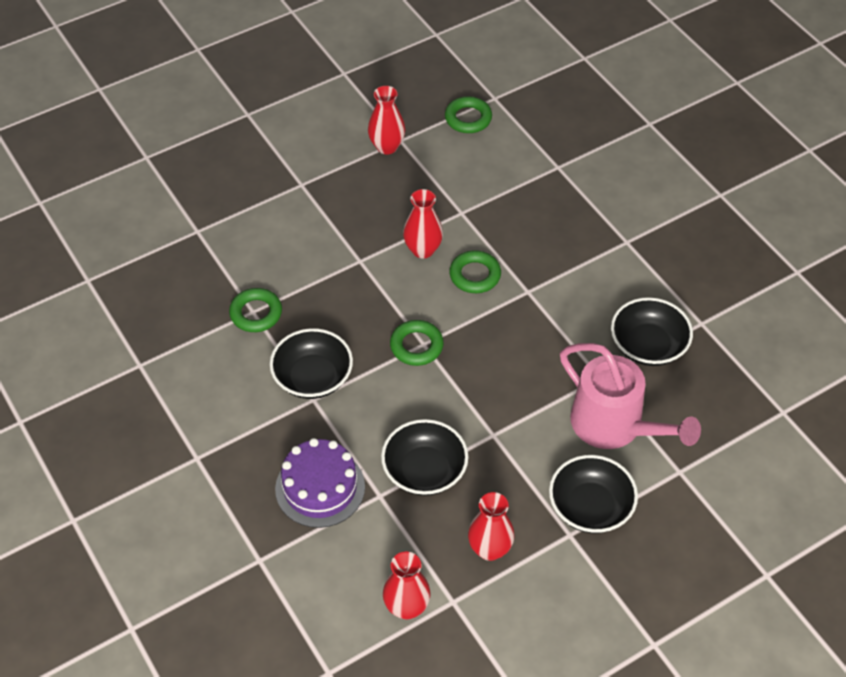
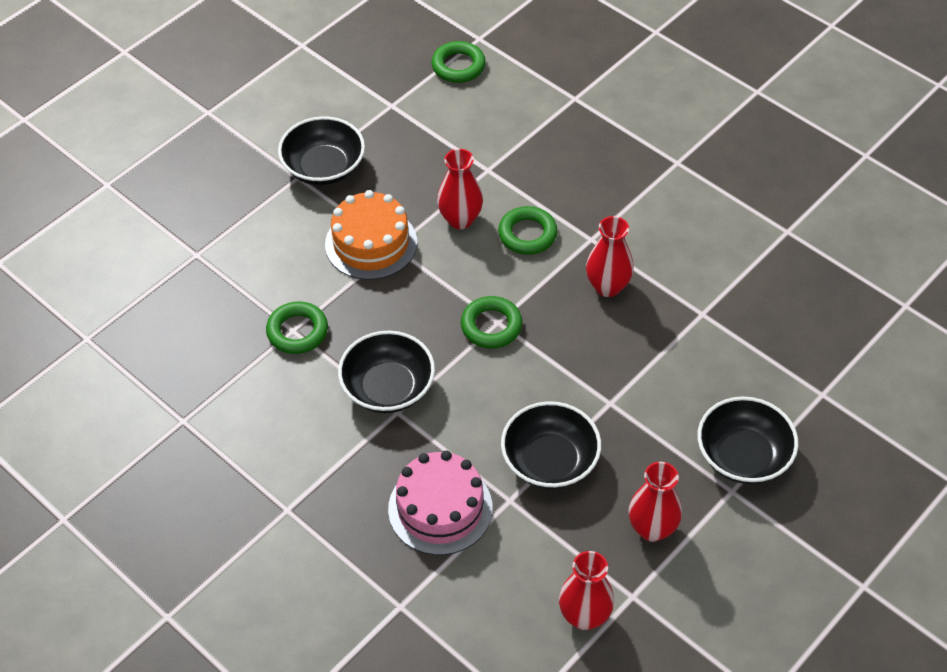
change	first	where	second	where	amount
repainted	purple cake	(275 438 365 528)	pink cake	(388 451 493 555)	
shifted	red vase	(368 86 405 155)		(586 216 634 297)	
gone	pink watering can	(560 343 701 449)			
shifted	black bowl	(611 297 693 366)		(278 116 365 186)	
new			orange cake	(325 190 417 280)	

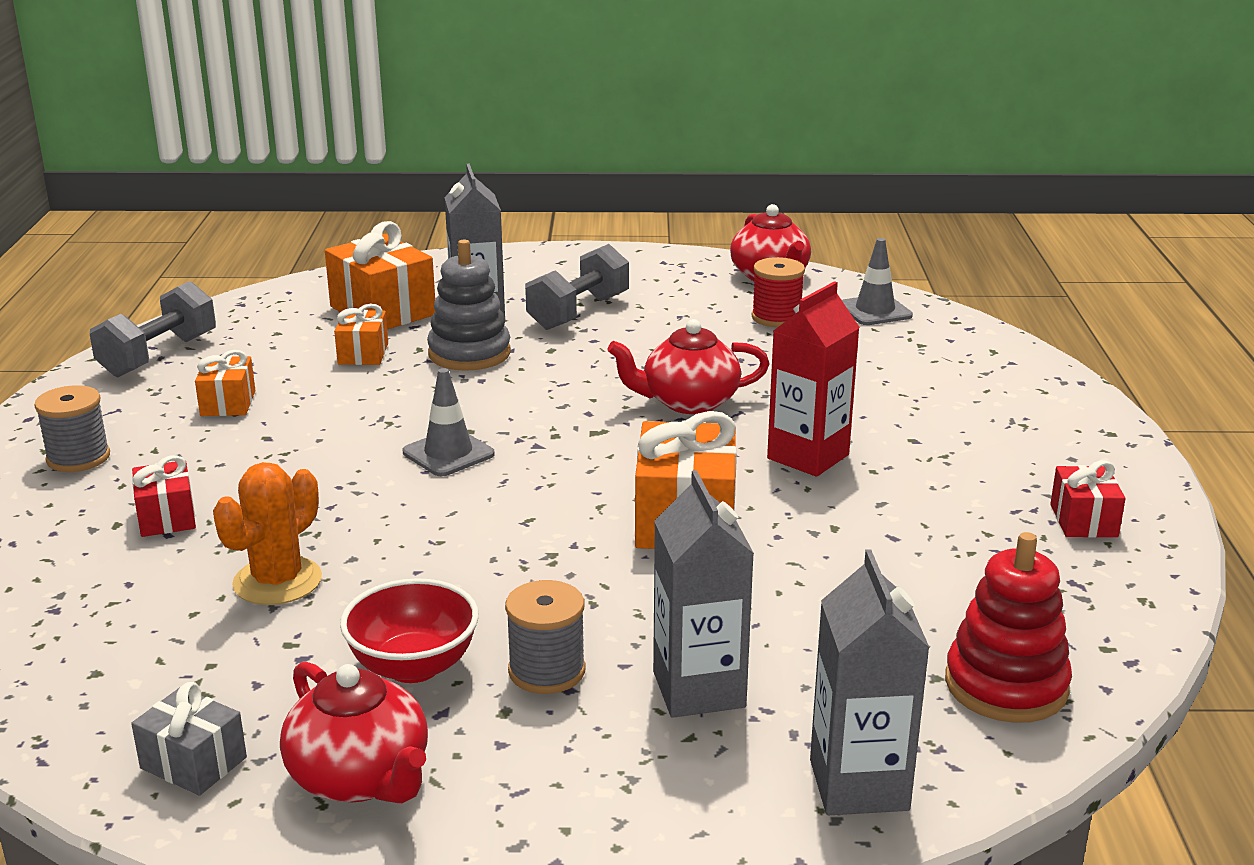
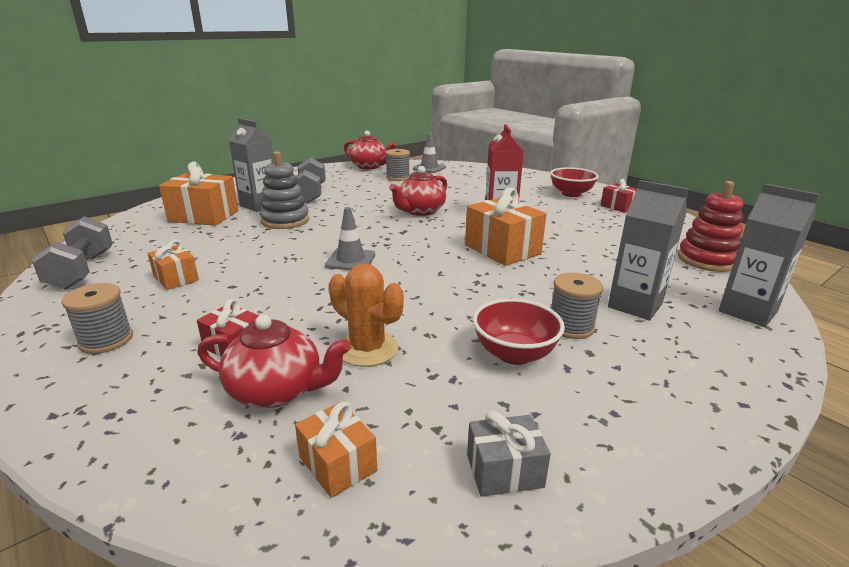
change	first	where	second	where	amount
rotated	orange cactus	(213 462 322 605)		(329 263 404 367)	45 degrees counterclockwise
shifted	red teapot	(280 661 428 803)		(197 314 351 408)	
shifted	orange gift	(334 304 388 365)		(295 402 377 498)	
repainted	red spool	(752 257 805 327)	grey spool	(385 149 410 181)	
new			red bowl	(550 167 599 197)	

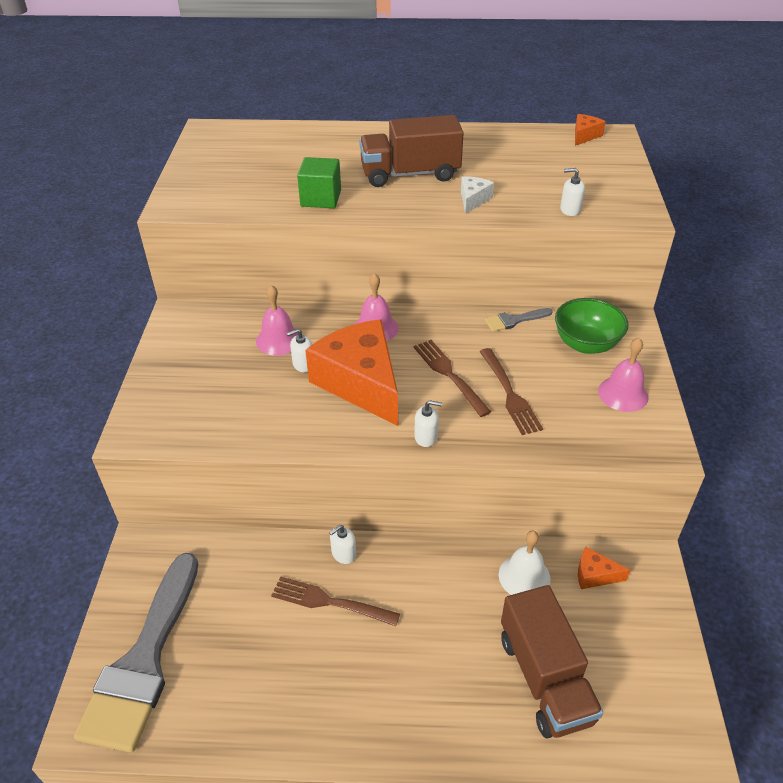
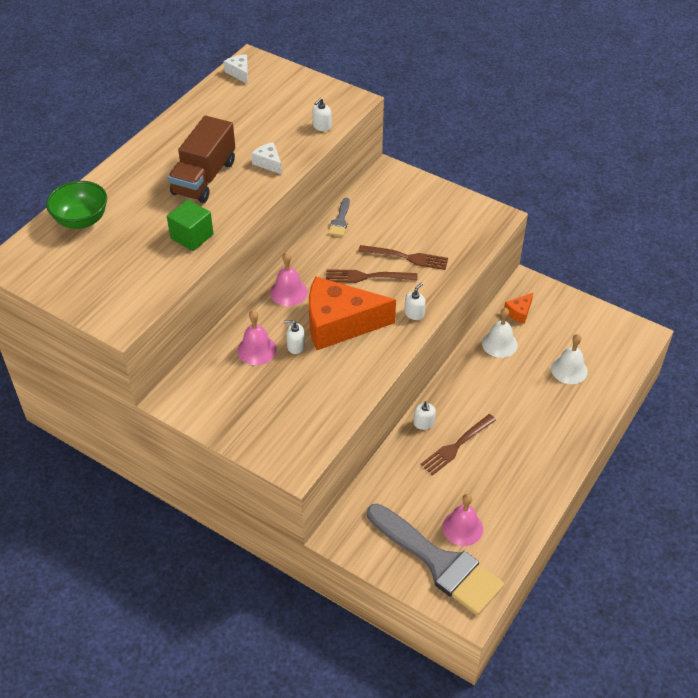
change	first	where	second	where	amount
rotated	white soap dispenser	(287 329 312 372)		(284 320 305 354)	90 degrees clockwise
swapped	brown truck	(501 585 603 739)	white bell	(551 334 588 384)	
shifted	green bowl	(555 298 629 354)		(46 181 107 229)	
repainted	orange cheese	(575 114 606 146)	white cheese	(224 54 248 84)	
shifted	pink bell	(598 338 649 412)		(443 494 483 546)	

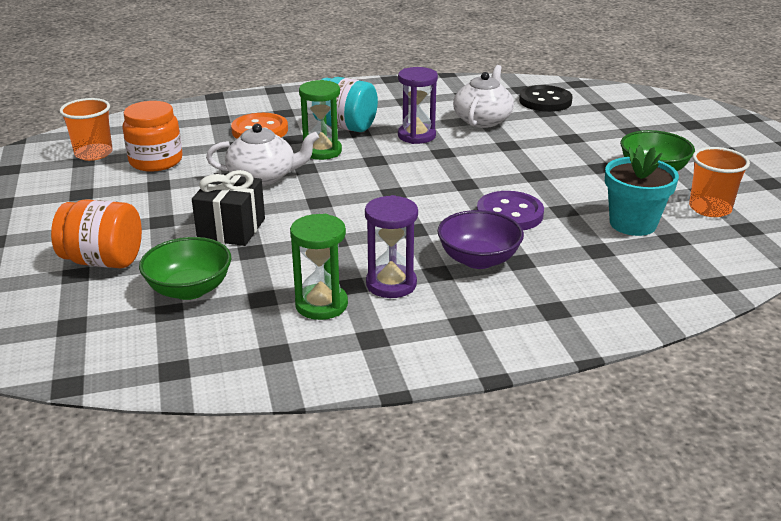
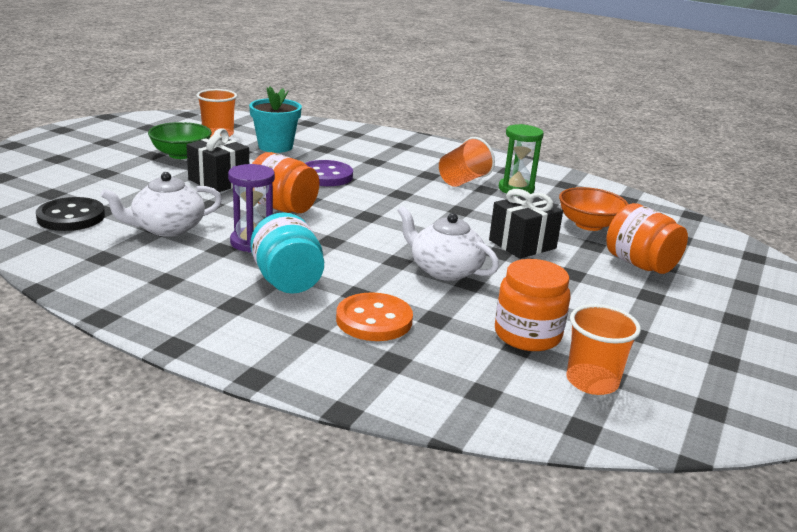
change	first	where	second	where	amount
repainted	green bowl	(139 237 231 300)	orange bowl	(559 187 628 231)	
gone	green hourglass	(299 80 342 160)			
swapped	purple hourglass	(365 195 418 298)	orange cup	(439 137 495 187)	
gone	purple bowl	(437 210 524 269)			
new			black gift	(186 128 249 192)	
new			orange jar	(252 152 319 213)	

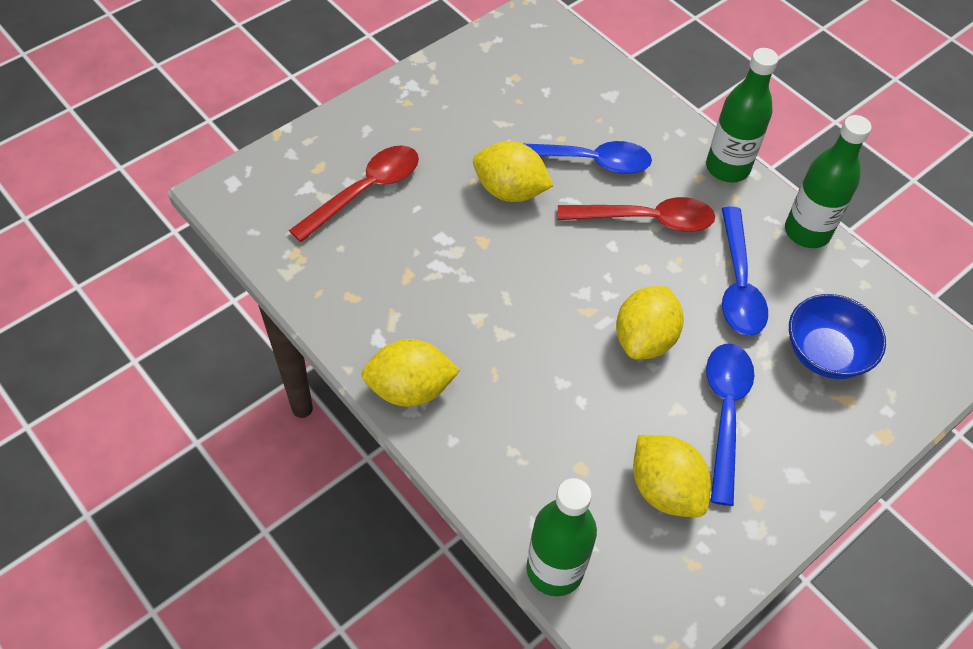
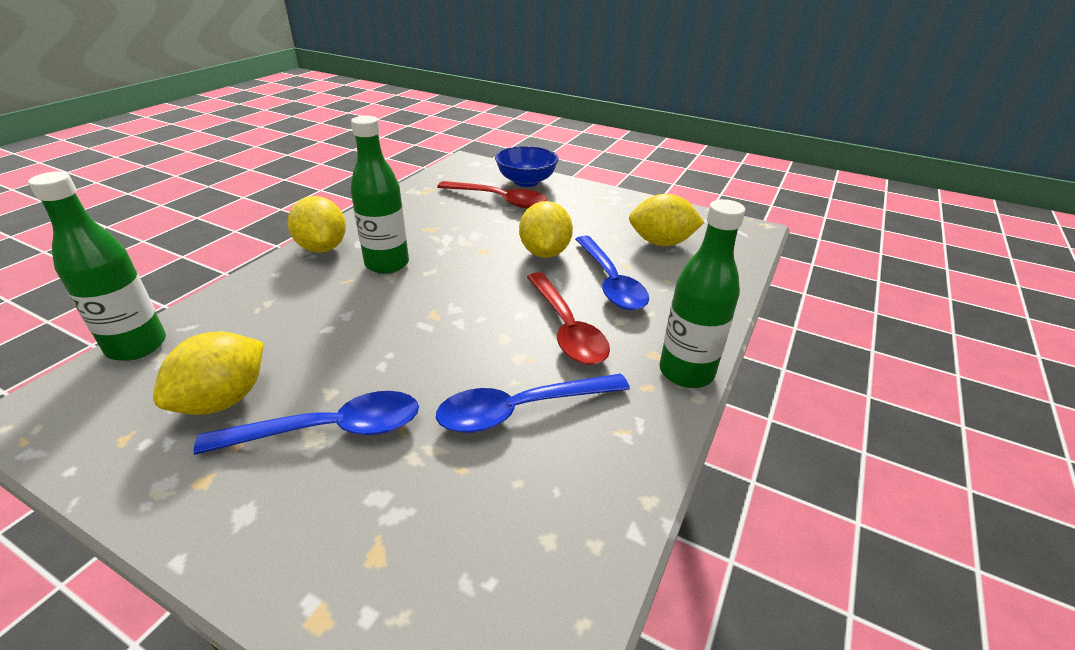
change	first	where	second	where	amount
shifted	yellow lemon	(616 286 684 360)		(629 194 705 246)	
shifted	green bottle	(785 115 872 248)		(350 116 409 274)	
shifted	blue bowl	(789 294 886 379)		(495 146 559 187)	

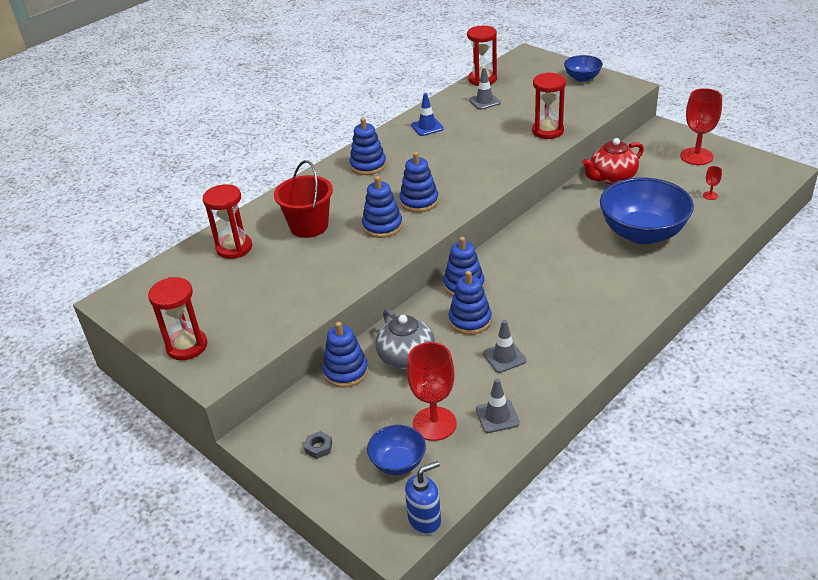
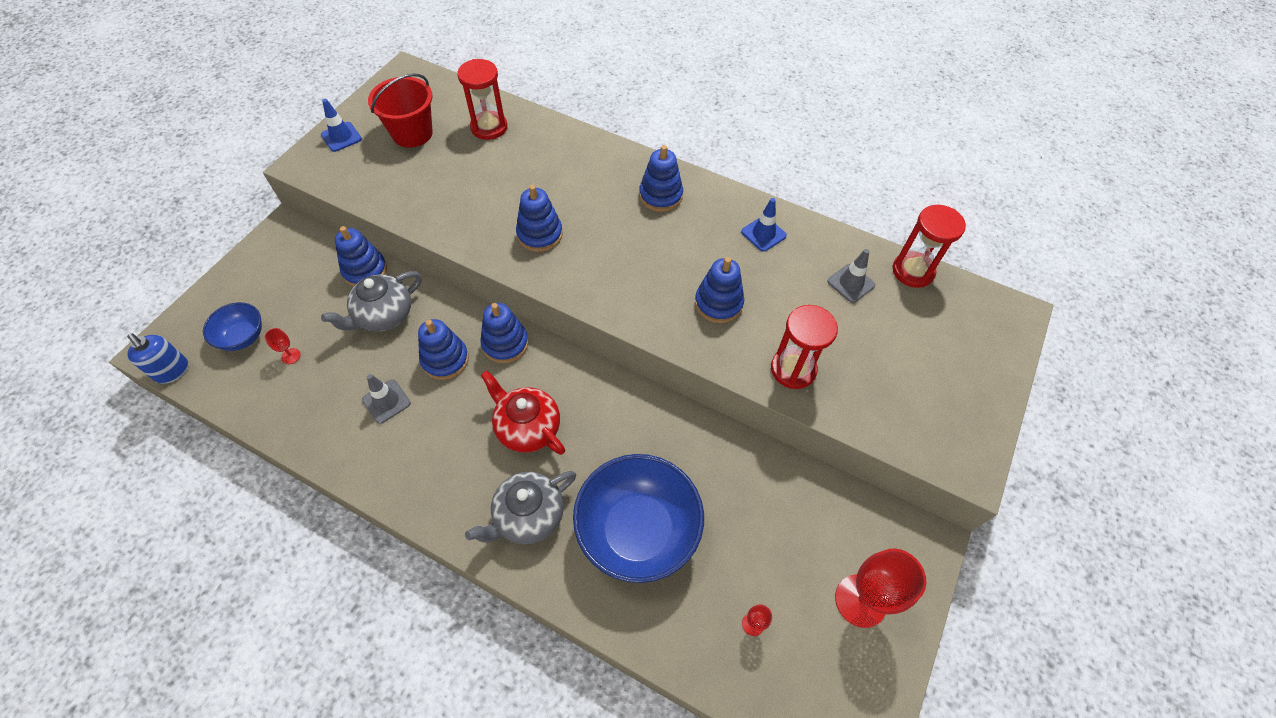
change	first	where	second	where	amount
swapped	red hourglass	(148 277 207 360)	blue traffic cone	(321 99 362 152)	
shifted	red bucket	(274 160 333 238)		(368 73 433 148)	
gone	grey nut	(304 431 332 459)			
shifted	blue stacking toy	(399 152 439 212)		(695 257 744 323)	
scaled	red goblet	(407 342 457 441)		(265 328 301 364)	x0.43
gone	grey traffic cone	(476 378 520 433)			
gone	blue bowl	(564 55 603 82)			
shifted	red teapot	(582 138 644 185)		(481 370 565 455)	
new			grey teapot	(465 471 576 544)	

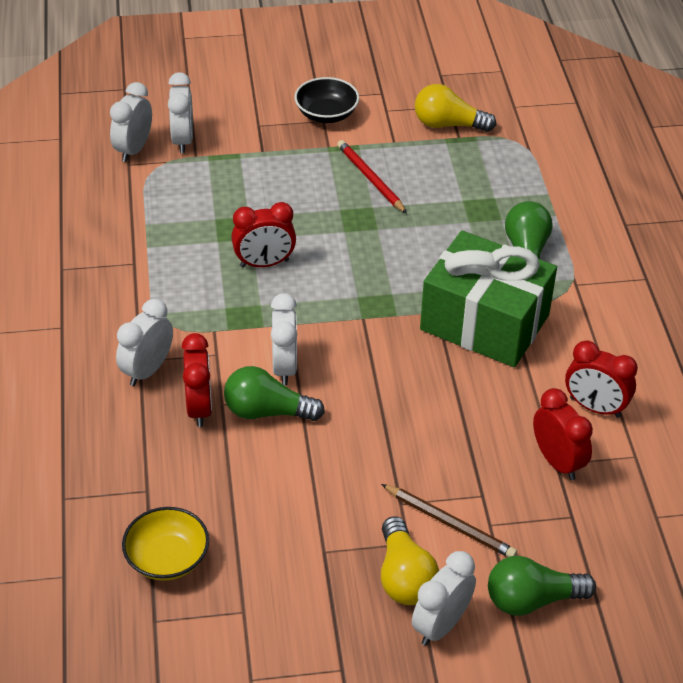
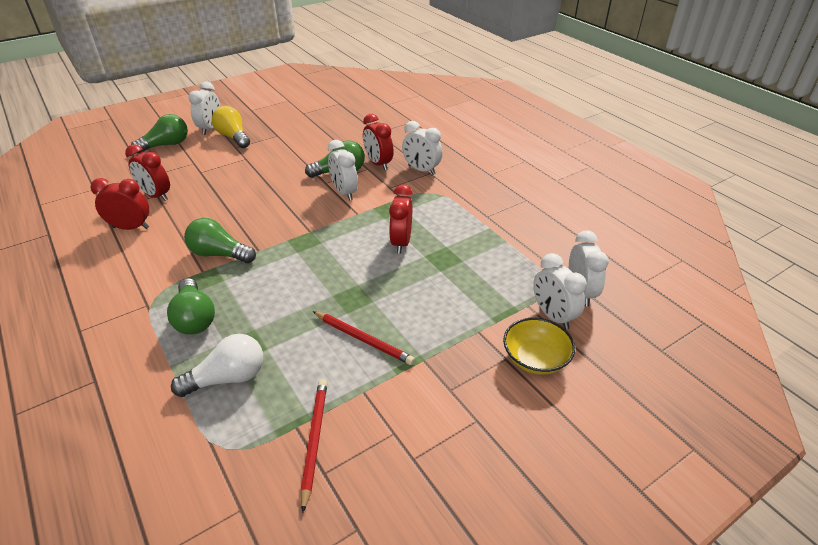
change	first	where	second	where	amount
rotated	white clock	(116 299 173 386)		(402 121 443 175)	120 degrees clockwise
shifted	yellow bowl	(122 507 209 581)		(503 318 575 375)	
rotated	red clock	(231 202 296 267)		(389 184 413 253)	45 degrees counterclockwise
gone	black bowl	(295 77 359 123)			
gone	brown pencil	(381 484 517 557)			
swapped	yellow light bulb	(415 84 496 132)	red pencil	(301 379 327 513)	
swapped	green gift	(420 231 557 367)	green light bulb	(184 218 256 263)	
new			white light bulb	(171 334 263 397)	

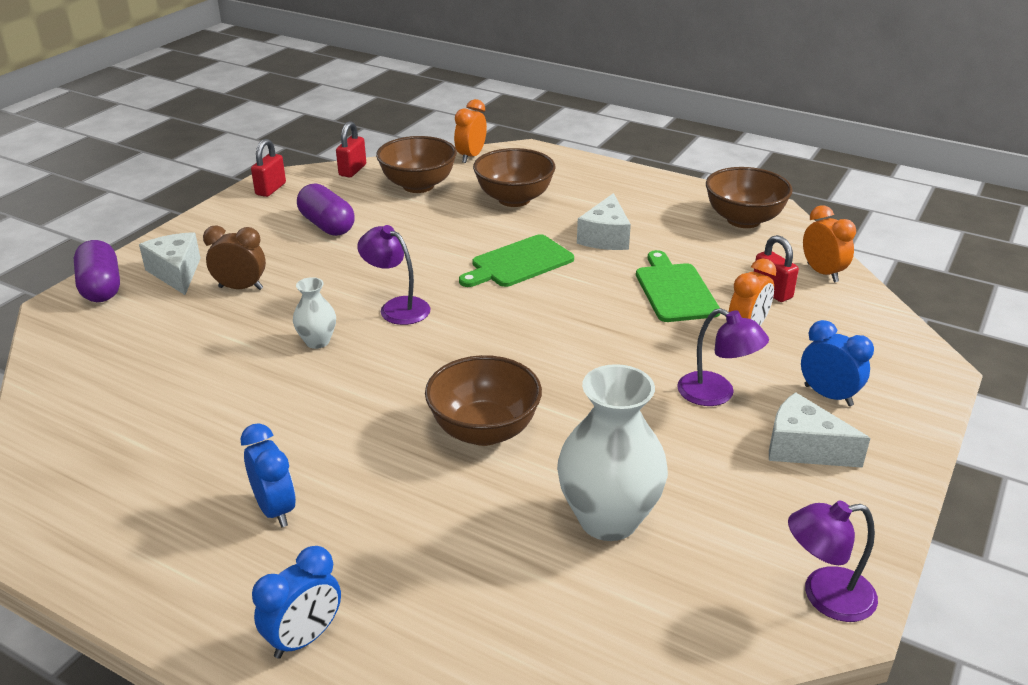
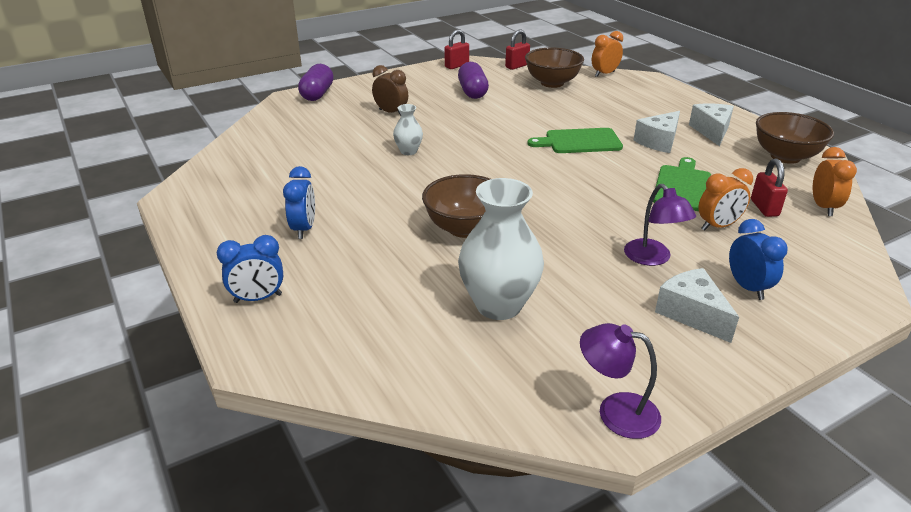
change	first	where	second	where	amount
shifted	white cheese	(139 232 201 295)		(689 103 734 146)	
gone	purple lamp	(357 225 430 325)			
gone	brown bowl	(473 148 556 207)			

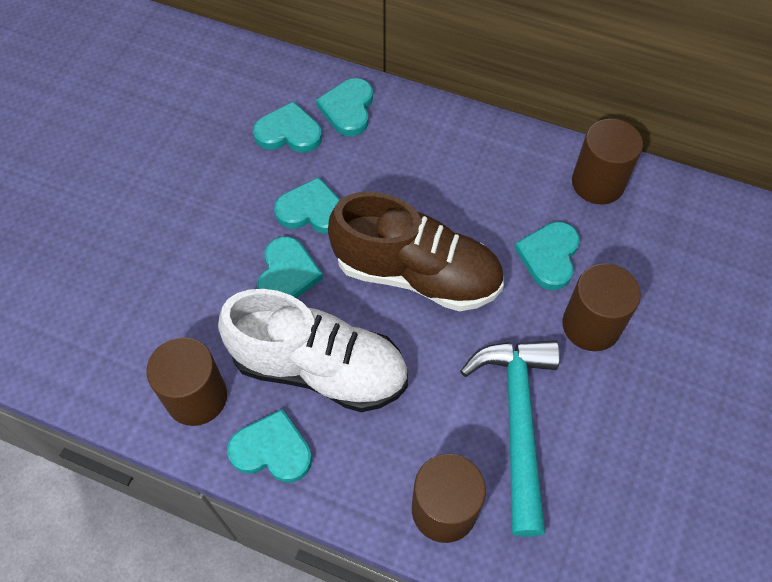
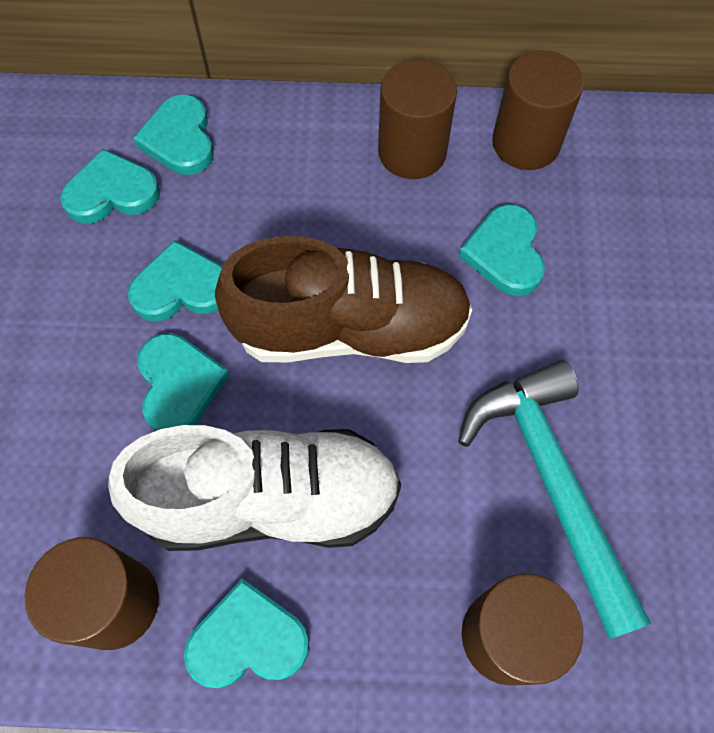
change	first	where	second	where	amount
shifted	brown cylinder	(562 263 641 351)		(378 60 457 179)	

